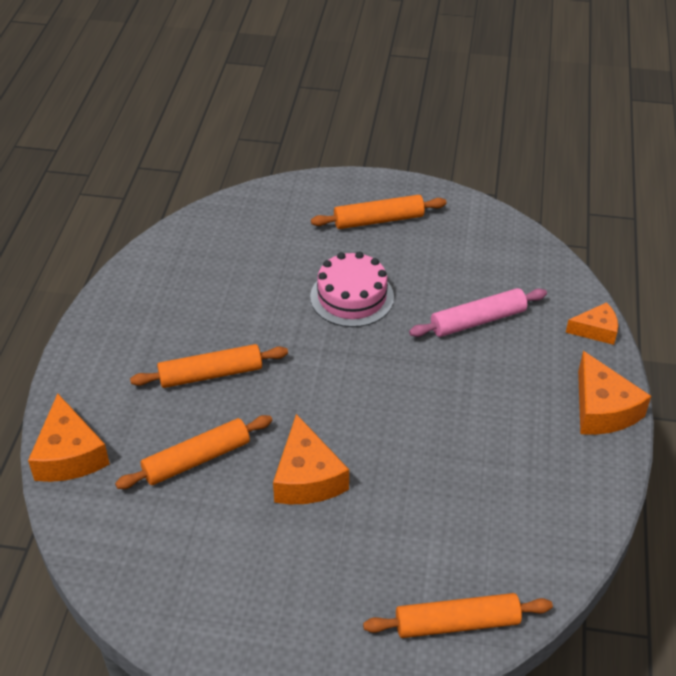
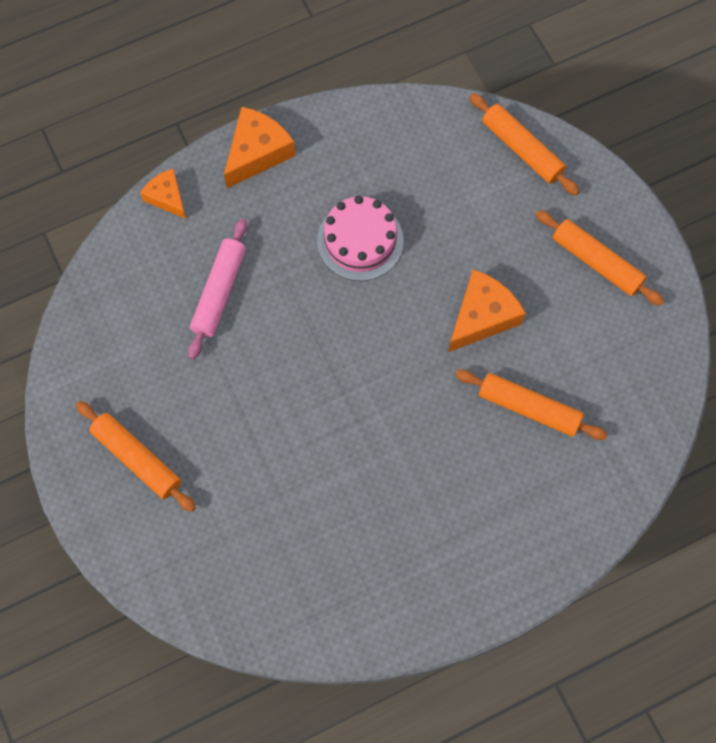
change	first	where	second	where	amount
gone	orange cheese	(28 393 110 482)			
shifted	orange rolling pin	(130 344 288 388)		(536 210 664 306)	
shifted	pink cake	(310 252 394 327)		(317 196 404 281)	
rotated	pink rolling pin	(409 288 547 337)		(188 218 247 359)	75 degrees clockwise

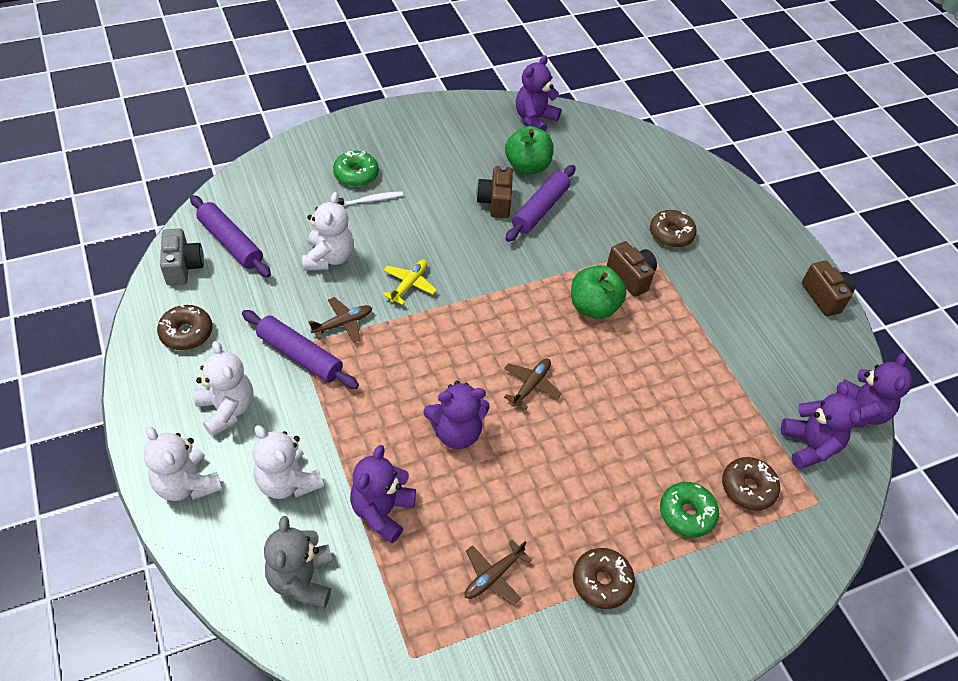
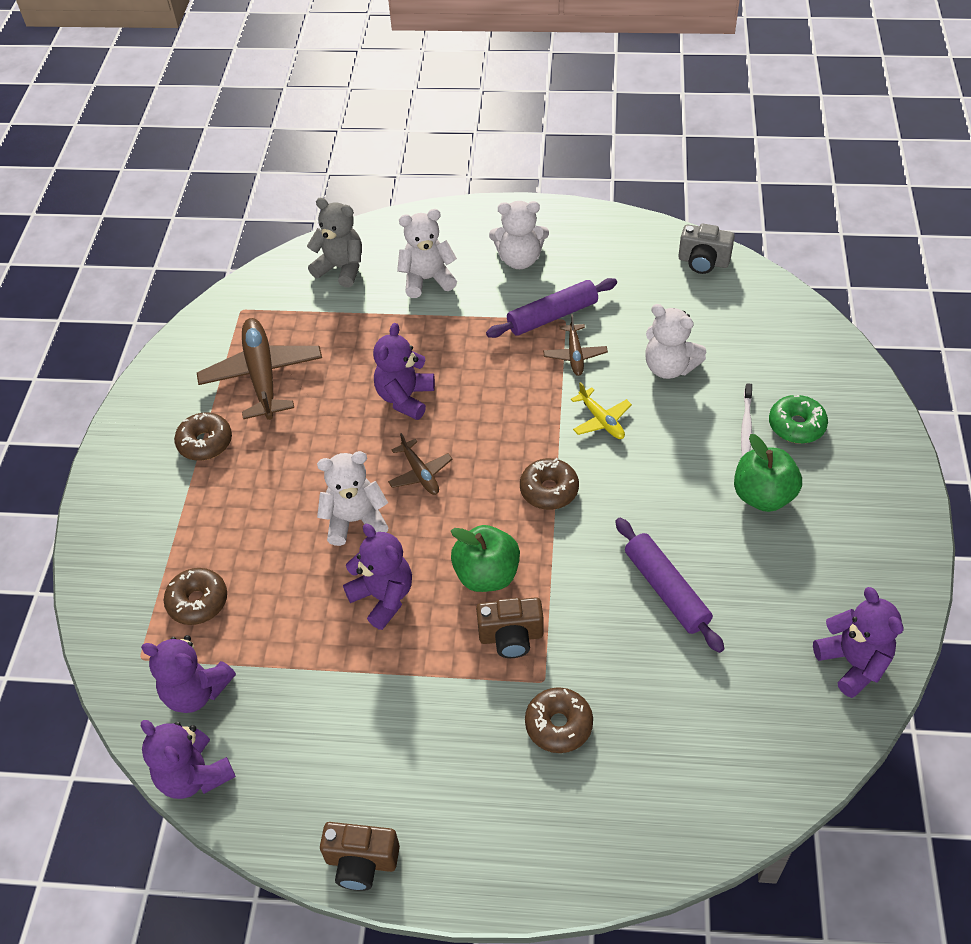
change	first	where	second	where	amount
shifted	white teddy bear	(144 426 222 501)		(317 451 389 546)	
shifted	brown donut	(157 305 213 350)		(520 458 579 510)	
gone	purple rolling pin	(190 195 271 277)			
shifted	purple teddy bear	(350 445 416 543)		(343 524 412 630)	
scaled	brown plane	(465 539 532 605)		(197 318 322 420)	x1.95
gone	brown camera	(476 165 513 218)			
shifted	green apple	(505 126 554 174)		(734 434 802 512)	
gone	green donut	(660 482 719 538)			

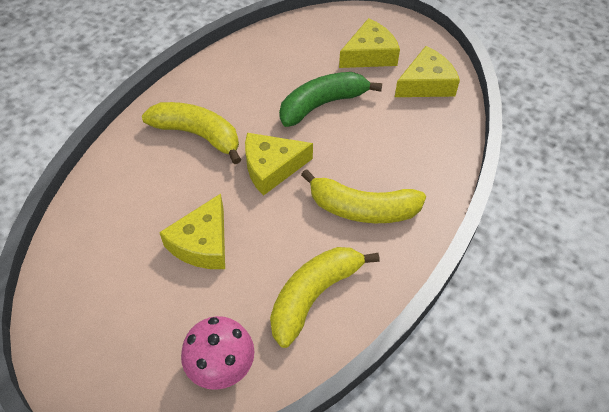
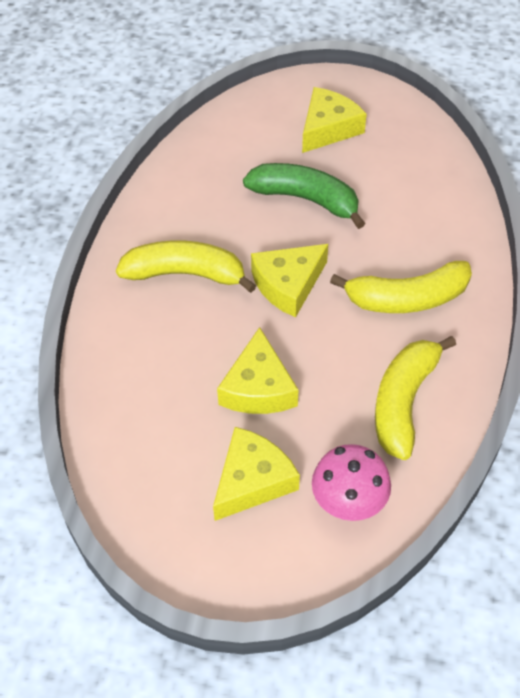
change	first	where	second	where	amount
rotated	green banana	(279 72 382 127)		(243 163 366 229)	75 degrees clockwise
shifted	yellow cheese	(395 46 460 97)		(213 427 300 521)	

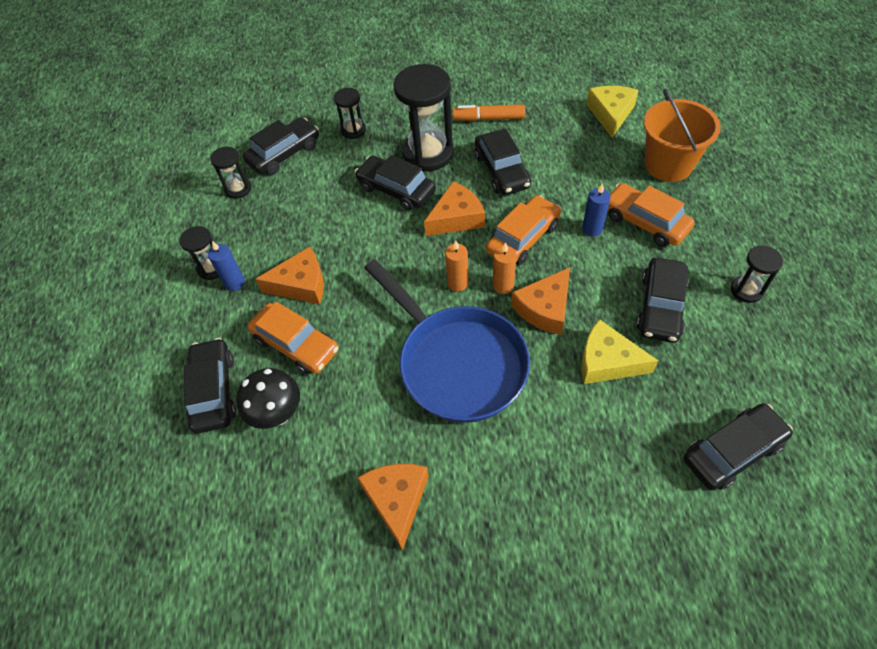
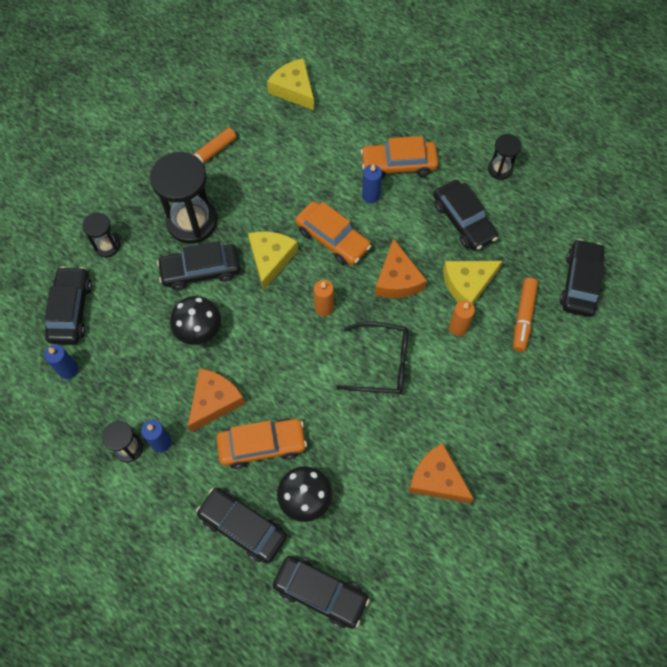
change	first	where	second	where	amount
swapped	black hourglass	(210 147 251 199)	blue candle	(44 344 78 379)	
swapped	blue pan	(365 260 530 423)	black glasses	(336 321 409 394)	
repainted	orange cheese	(424 181 485 236)	yellow cheese	(248 232 298 291)	
shifted	black car	(475 129 531 195)		(273 556 370 629)	
rotated	orange car	(486 195 561 265)		(295 201 371 265)	135 degrees clockwise
shifted	orange candle	(493 242 516 294)		(449 300 475 336)	
gone	orange bucket	(644 89 721 182)			
new			black mushroom	(170 296 221 345)	
new			orange marker	(513 278 538 352)	

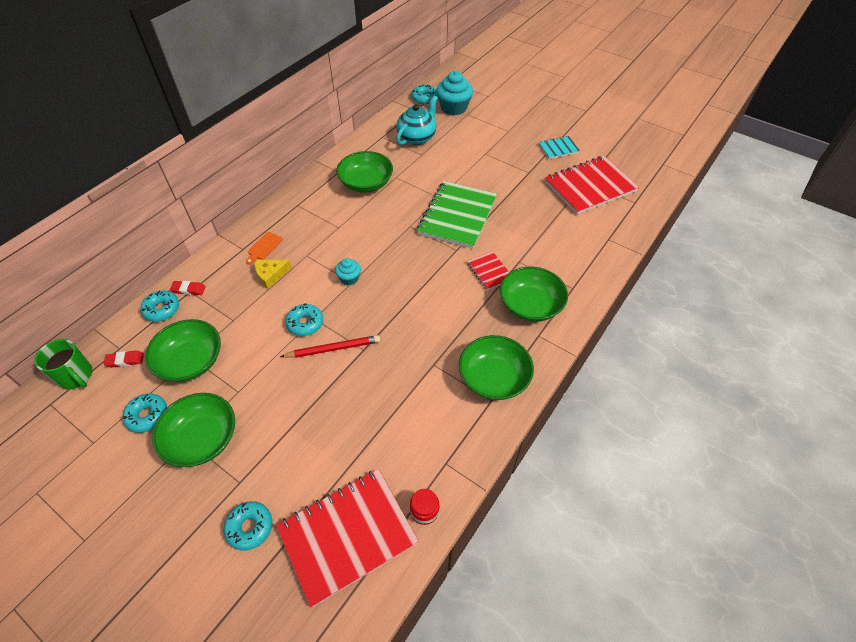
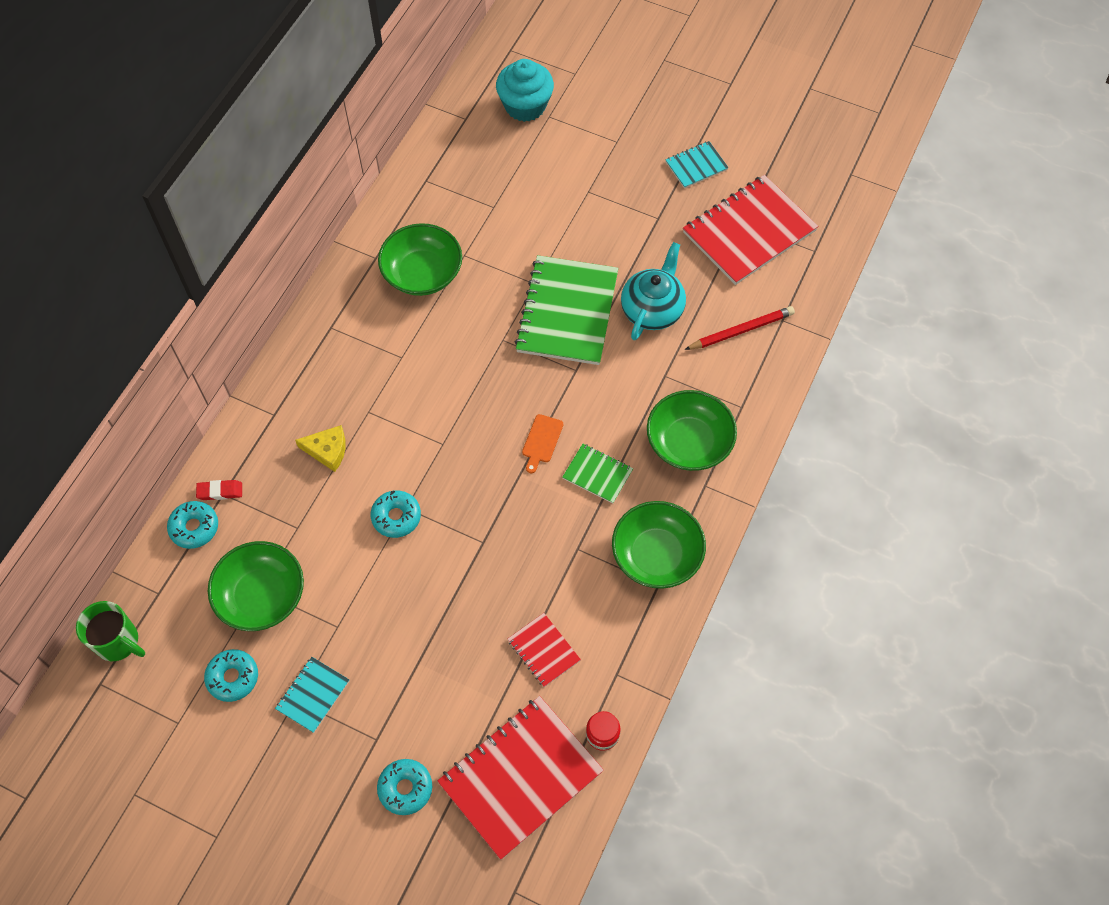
change	first	where	second	where	amount
gone	red eraser	(104 350 144 368)			
swapped	green bowl	(152 393 235 467)	turquoise notebook	(275 657 349 733)	
shifted	orange cutting board	(246 232 283 265)		(522 414 563 473)	
rotated	yellow cheese	(255 260 292 289)		(295 425 346 472)	135 degrees counterclockwise
shifted	red pencil	(280 335 380 358)		(684 306 795 350)	
gone	turquoise cupcake	(335 258 361 285)			
shifted	turquoise teapot	(396 96 438 145)		(621 242 686 340)	
gone	turquoise donut	(411 85 438 104)			
shifted	red notebook	(467 251 509 290)		(508 613 581 687)	
new			green notebook	(562 444 633 504)	

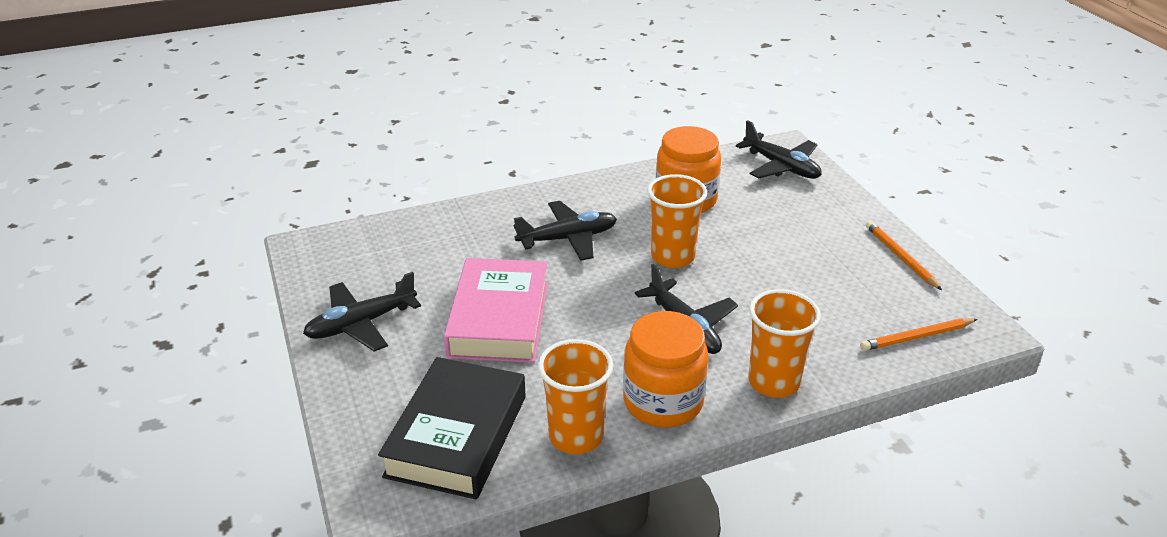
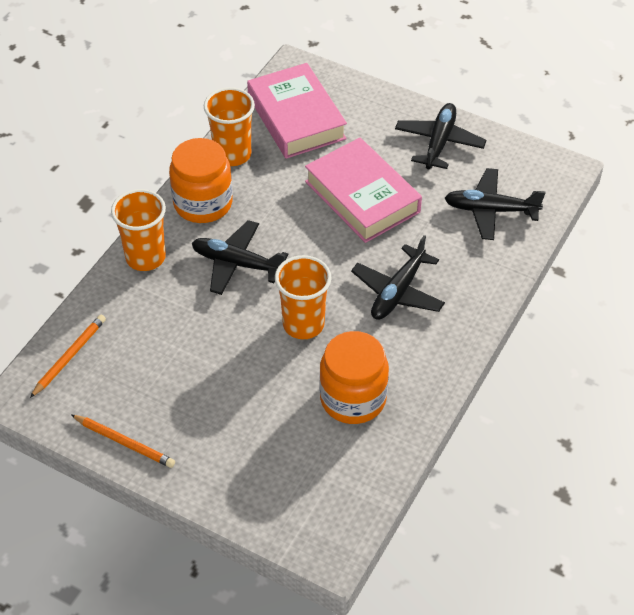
change	first	where	second	where	amount
repainted	black book	(378 357 526 499)	pink book	(247 63 347 159)	
shifted	black plane	(736 120 822 179)		(445 168 545 240)	

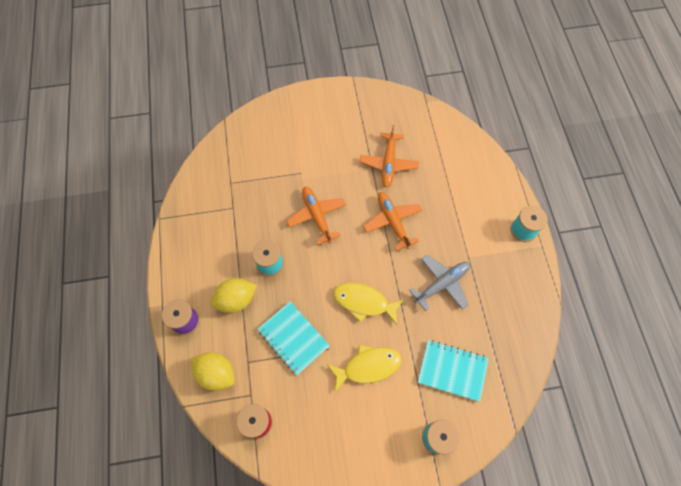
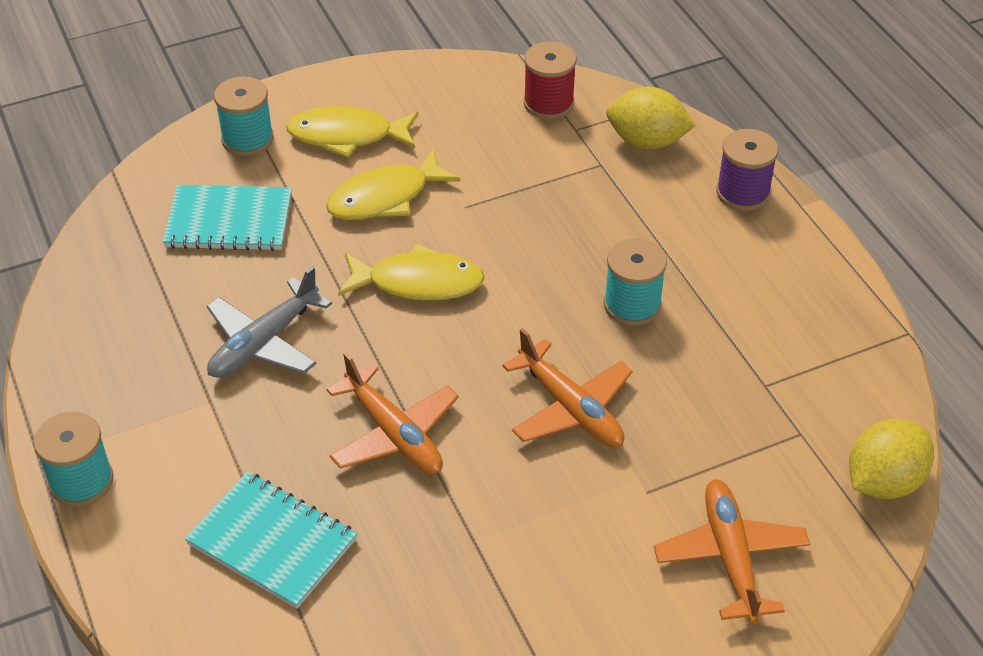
change	first	where	second	where	amount
shifted	yellow lemon	(211 278 257 313)		(849 419 934 499)	
shifted	turquoise notebook	(258 301 330 375)		(185 472 357 609)	
shifted	orange plane	(360 125 419 188)		(654 480 810 624)	
new			yellow fish	(286 106 418 158)	

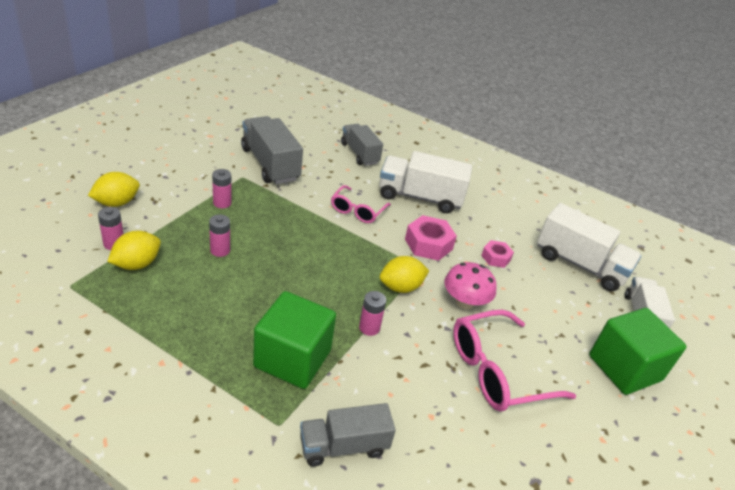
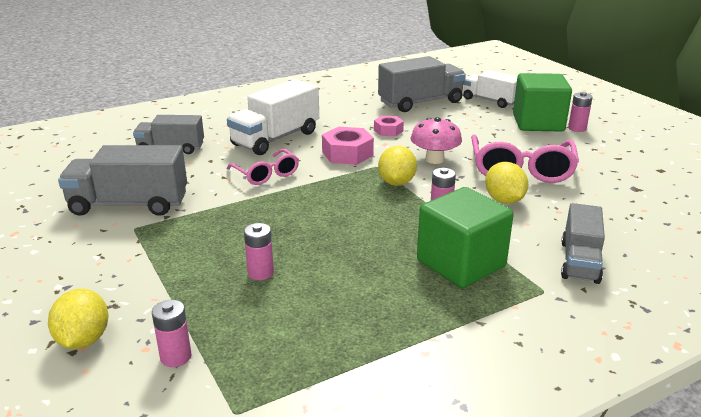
change	first	where	second	where	amount
shifted	yellow lemon	(107 231 161 270)		(485 162 528 204)	
shifted	pink battery	(212 169 232 208)		(568 92 593 132)	
repainted	white truck	(537 203 641 292)	grey truck	(378 56 466 112)	

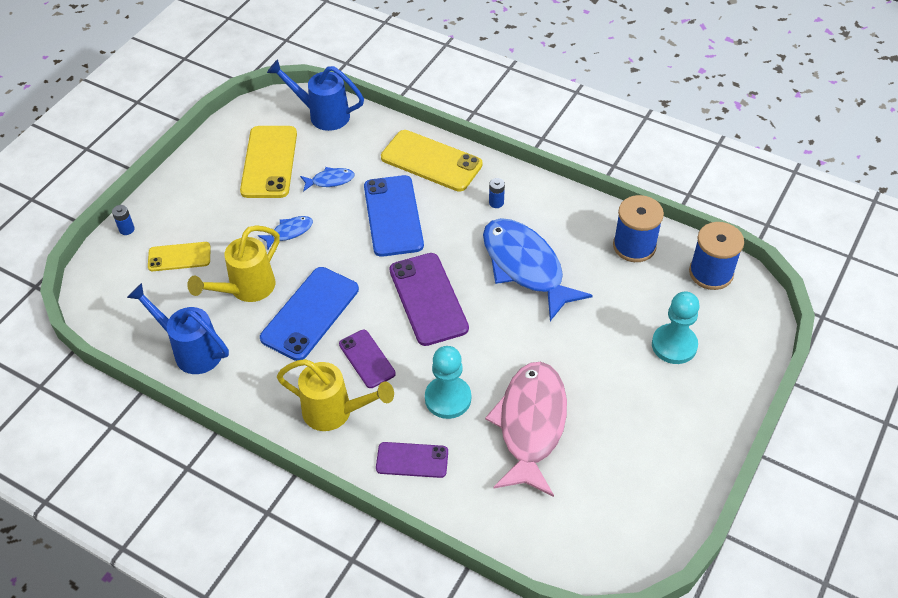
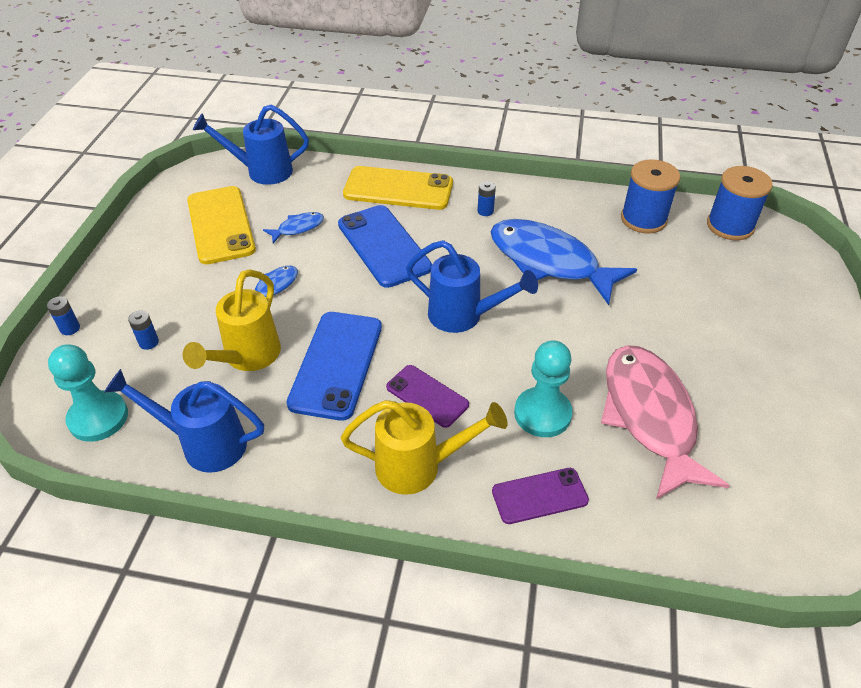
change	first	where	second	where	amount
swapped	yellow phone	(148 242 211 271)	blue battery	(128 310 159 350)	
swapped	purple phone	(389 253 469 346)	blue watering can	(406 240 538 333)	
shifted	turquoise pawn	(652 292 700 364)		(48 344 128 442)	

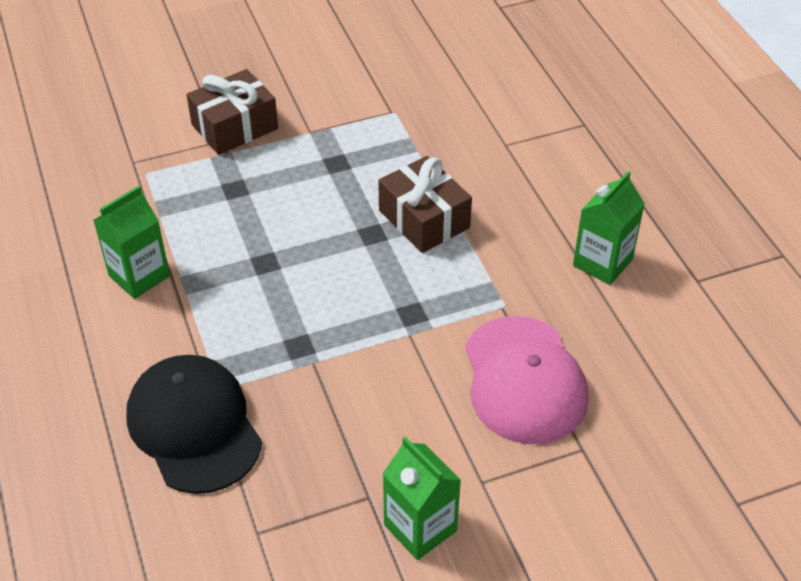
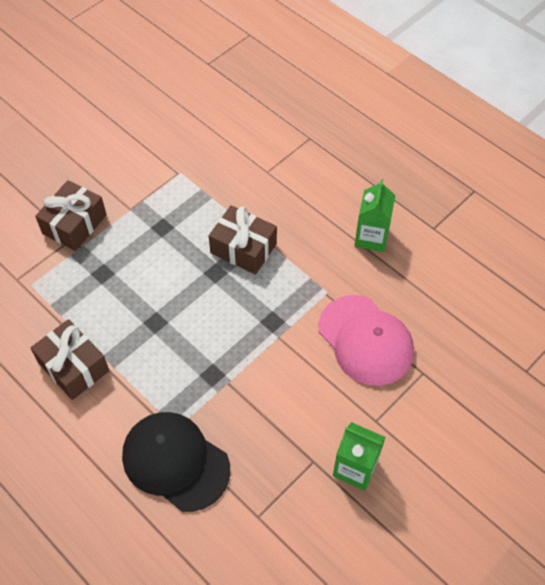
change	first	where	second	where	amount
swapped	green carton	(93 186 170 299)	brown gift	(30 319 109 400)	

